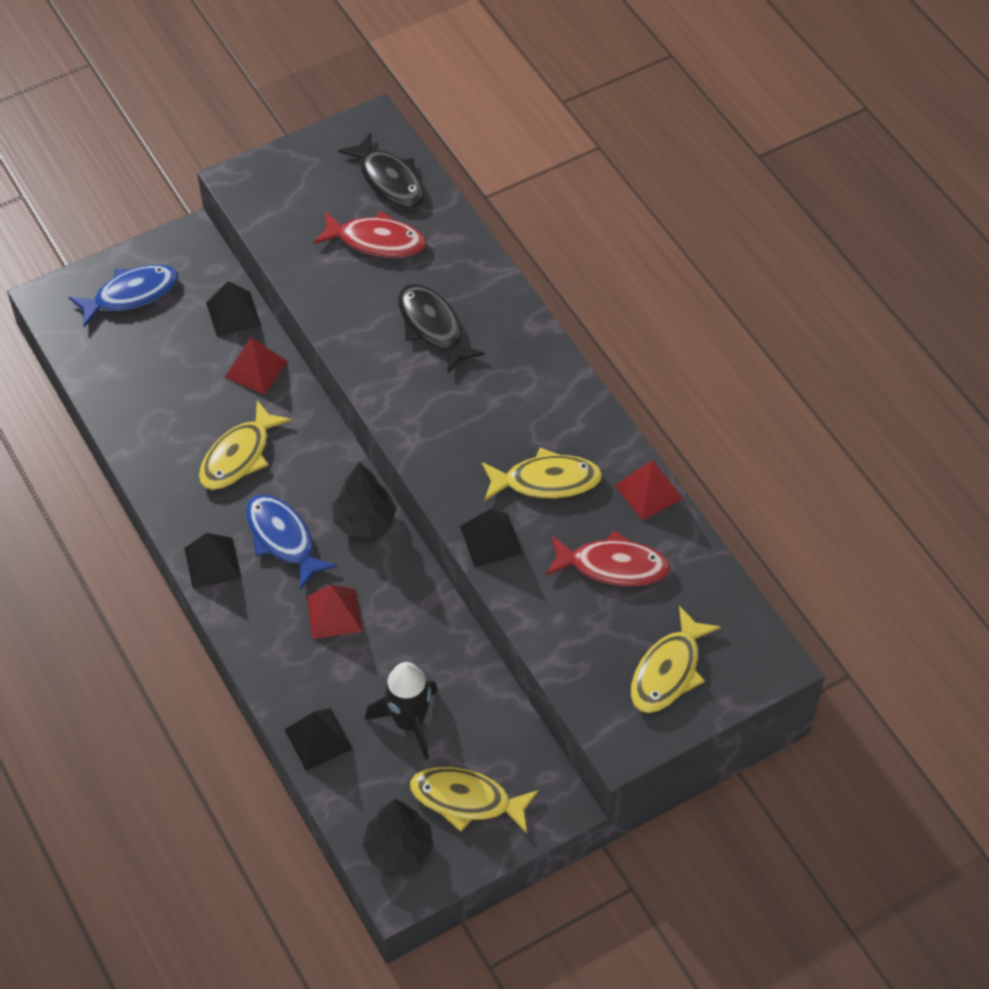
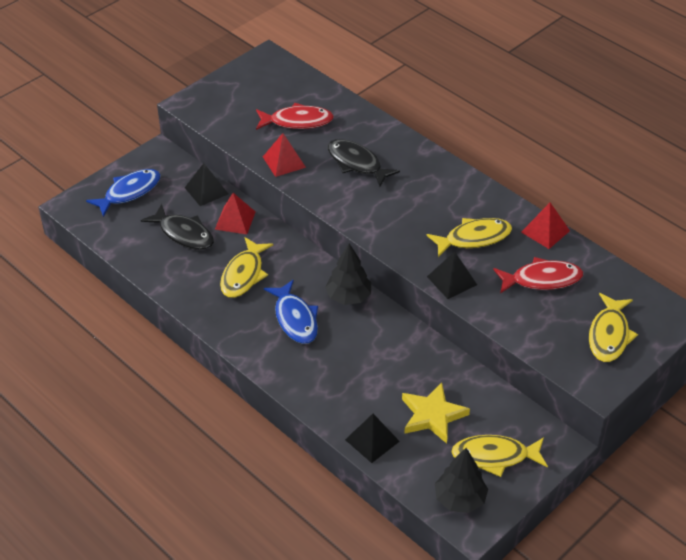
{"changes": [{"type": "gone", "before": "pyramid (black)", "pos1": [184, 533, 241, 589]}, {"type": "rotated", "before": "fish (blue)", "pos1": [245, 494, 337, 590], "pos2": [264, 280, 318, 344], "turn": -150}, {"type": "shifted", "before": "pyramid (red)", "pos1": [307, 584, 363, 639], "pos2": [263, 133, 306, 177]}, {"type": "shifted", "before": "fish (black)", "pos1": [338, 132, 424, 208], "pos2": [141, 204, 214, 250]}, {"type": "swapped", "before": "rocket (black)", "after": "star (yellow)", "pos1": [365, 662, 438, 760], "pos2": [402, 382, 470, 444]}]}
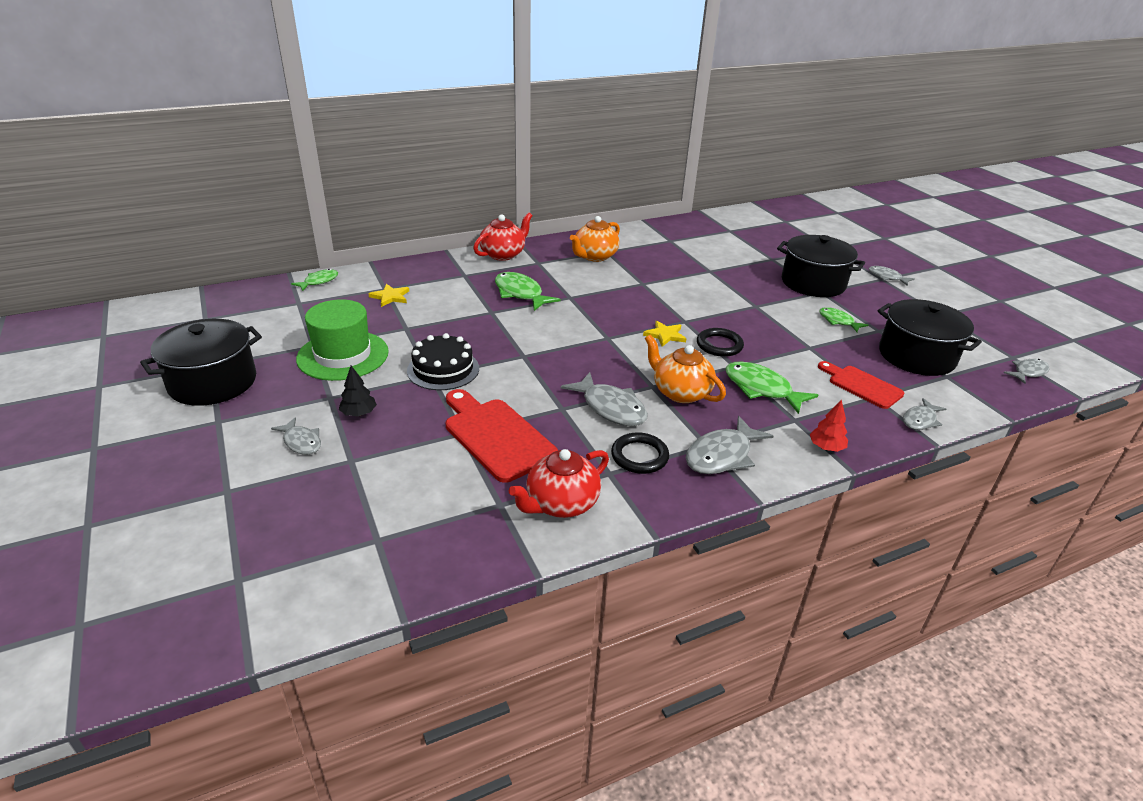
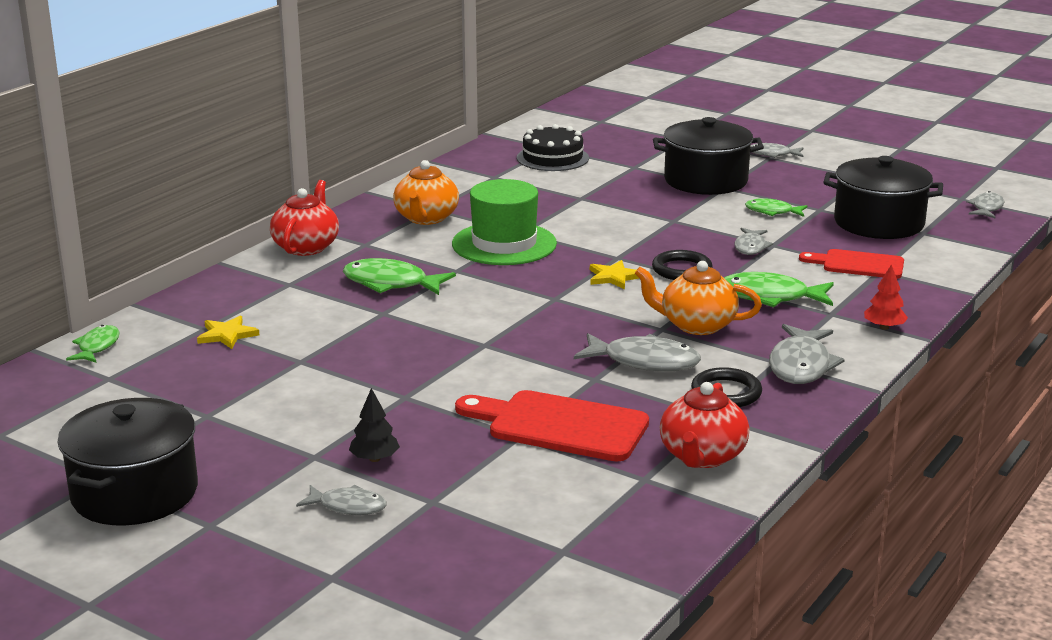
{"changes": [{"type": "shifted", "before": "hat (green)", "pos1": [296, 299, 389, 381], "pos2": [452, 179, 557, 265]}, {"type": "shifted", "before": "cake (black)", "pos1": [407, 333, 479, 390], "pos2": [517, 124, 589, 171]}, {"type": "shifted", "before": "fish (grey)", "pos1": [903, 398, 946, 430], "pos2": [735, 228, 773, 255]}]}
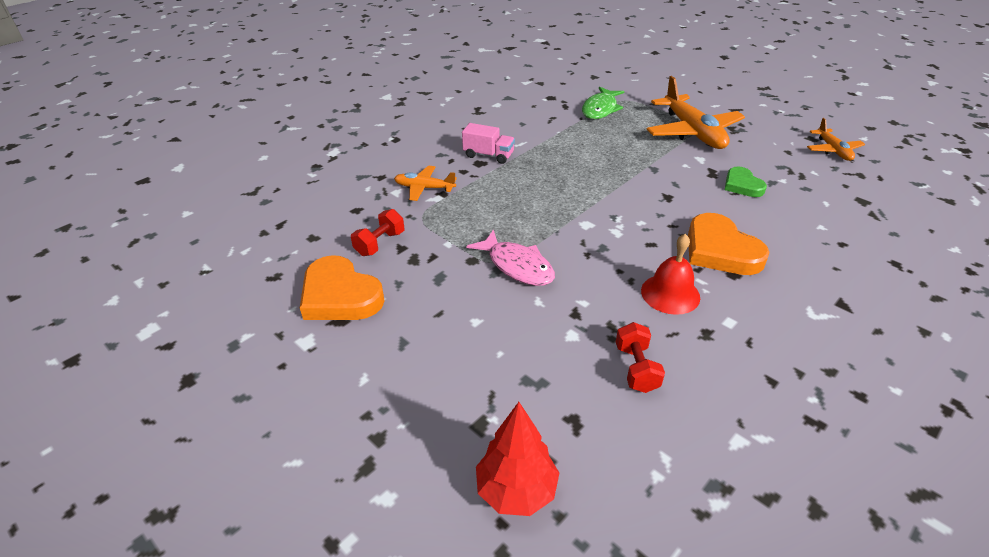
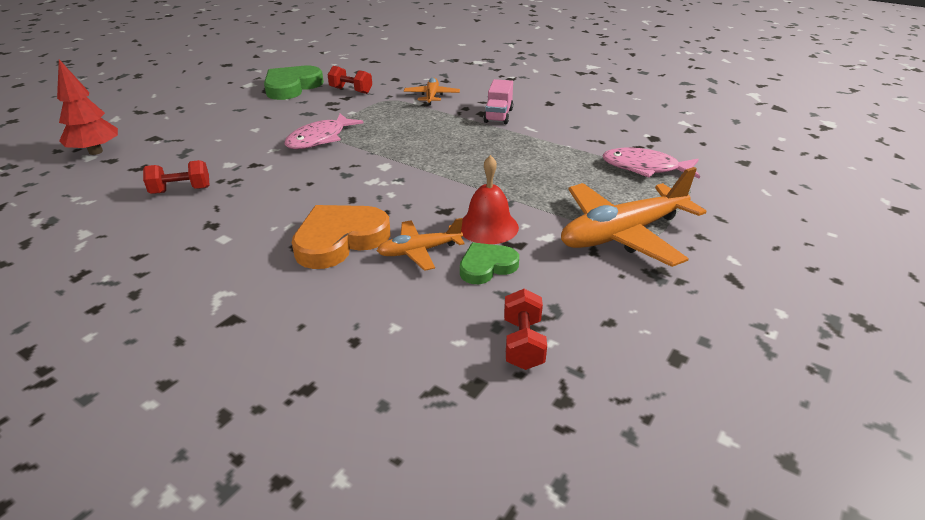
{"changes": [{"type": "repainted", "before": "heart (orange)", "after": "heart (green)", "pos1": [300, 255, 385, 320], "pos2": [264, 66, 324, 100]}, {"type": "repainted", "before": "fish (green)", "after": "fish (pink)", "pos1": [582, 86, 624, 119], "pos2": [602, 148, 700, 179]}, {"type": "shifted", "before": "bell (red)", "pos1": [641, 234, 700, 315], "pos2": [461, 155, 519, 244]}, {"type": "shifted", "before": "plane (orange)", "pos1": [807, 118, 865, 161], "pos2": [377, 218, 465, 271]}, {"type": "new", "after": "dumbbell (red)", "pos2": [504, 289, 547, 370]}]}
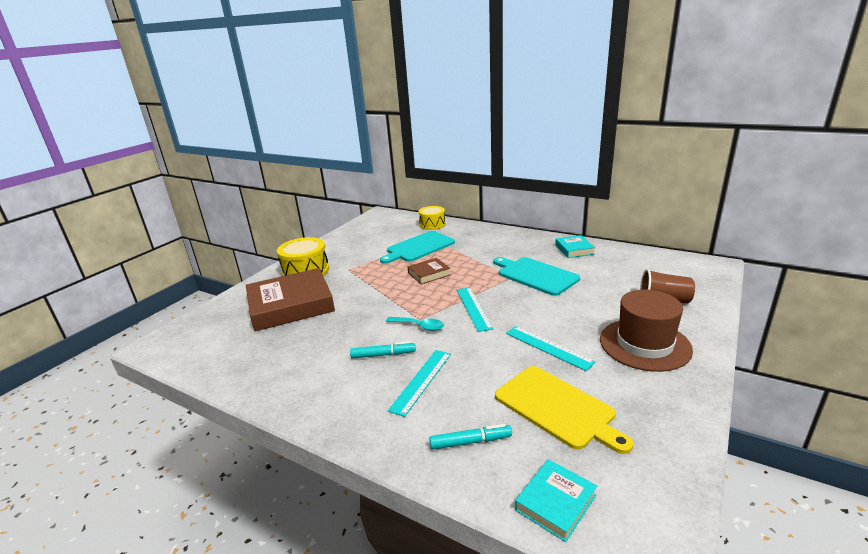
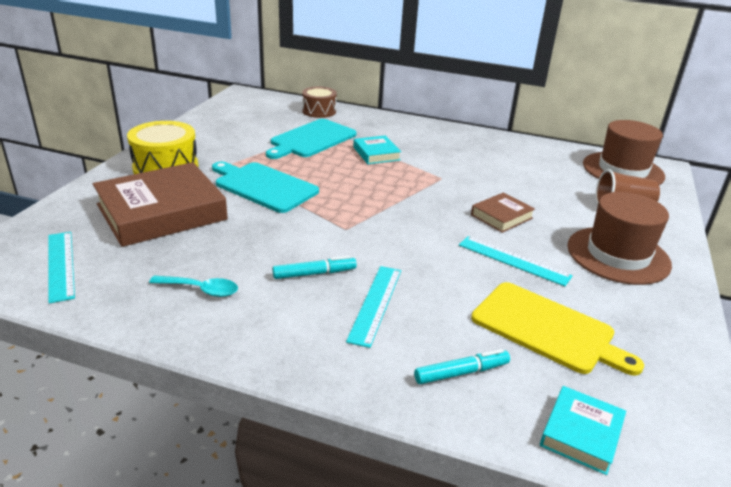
{"changes": [{"type": "shifted", "before": "spoon (turquoise)", "pos1": [386, 317, 444, 331], "pos2": [149, 276, 238, 297]}, {"type": "shifted", "before": "book (brown)", "pos1": [407, 258, 451, 285], "pos2": [471, 192, 535, 233]}, {"type": "repainted", "before": "drum (yellow)", "after": "drum (brown)", "pos1": [419, 206, 446, 230], "pos2": [302, 86, 337, 118]}, {"type": "shifted", "before": "ruler (turquoise)", "pos1": [457, 287, 493, 332], "pos2": [48, 232, 75, 304]}, {"type": "shifted", "before": "cutting board (turquoise)", "pos1": [493, 257, 580, 296], "pos2": [212, 161, 319, 213]}, {"type": "shifted", "before": "book (turquoise)", "pos1": [555, 235, 595, 258], "pos2": [353, 135, 401, 164]}, {"type": "new", "after": "hat (brown)", "pos2": [583, 120, 665, 185]}]}
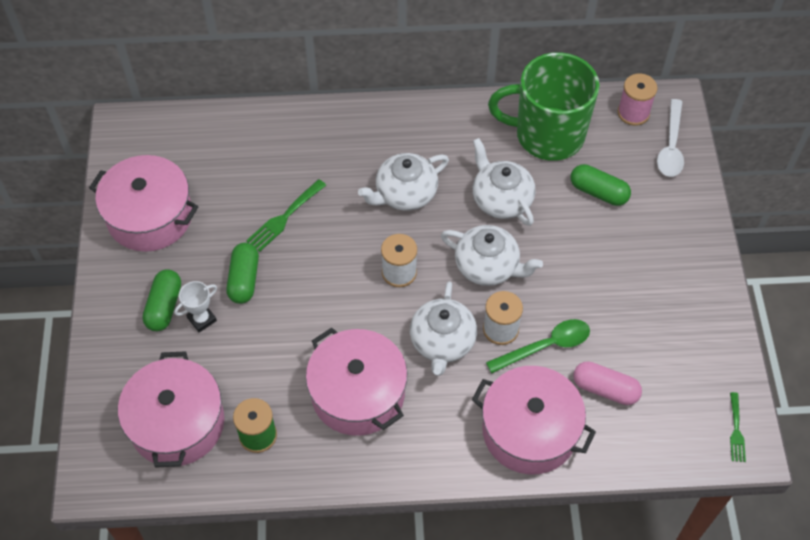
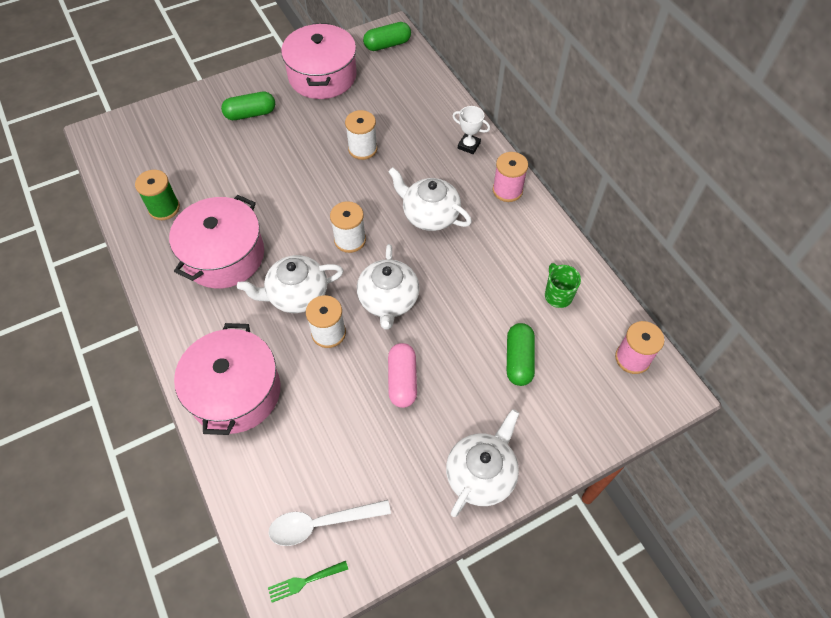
{"changes": [{"type": "gone", "before": "pot (pink)", "pos1": [118, 351, 224, 468]}, {"type": "shifted", "before": "trophy (white)", "pos1": [174, 281, 217, 332], "pos2": [453, 106, 490, 154]}, {"type": "shifted", "before": "capsule (green)", "pos1": [226, 243, 259, 304], "pos2": [363, 22, 411, 51]}, {"type": "swapped", "before": "fork (green)", "after": "spool (white)", "pos1": [246, 179, 326, 252], "pos2": [345, 110, 377, 160]}, {"type": "shifted", "before": "teapot (white)", "pos1": [473, 138, 536, 226], "pos2": [446, 409, 519, 517]}, {"type": "gone", "before": "spoon (green)", "pos1": [486, 319, 590, 373]}, {"type": "scaled", "before": "mug (green)", "pos1": [488, 52, 599, 161], "pos2": [545, 263, 581, 308], "scale": 0.41}, {"type": "shifted", "before": "capsule (pink)", "pos1": [573, 361, 642, 405], "pos2": [388, 343, 417, 408]}, {"type": "shifted", "before": "spoon (white)", "pos1": [657, 99, 684, 177], "pos2": [269, 500, 391, 546]}, {"type": "new", "after": "spool (pink)", "pos2": [493, 152, 528, 202]}]}
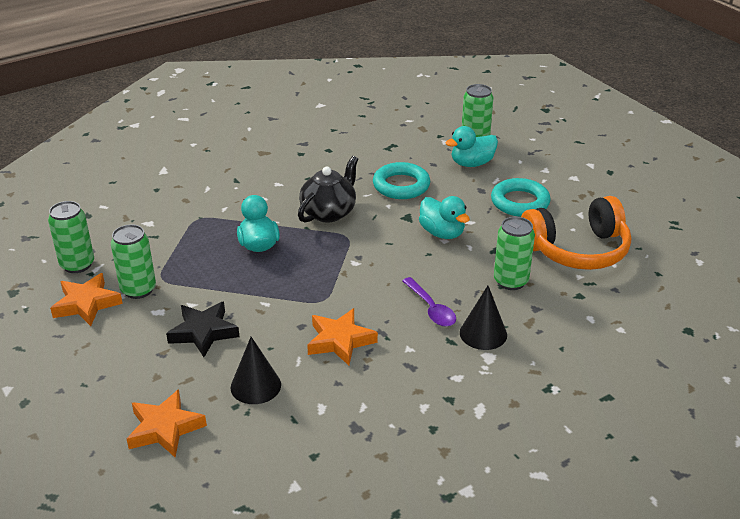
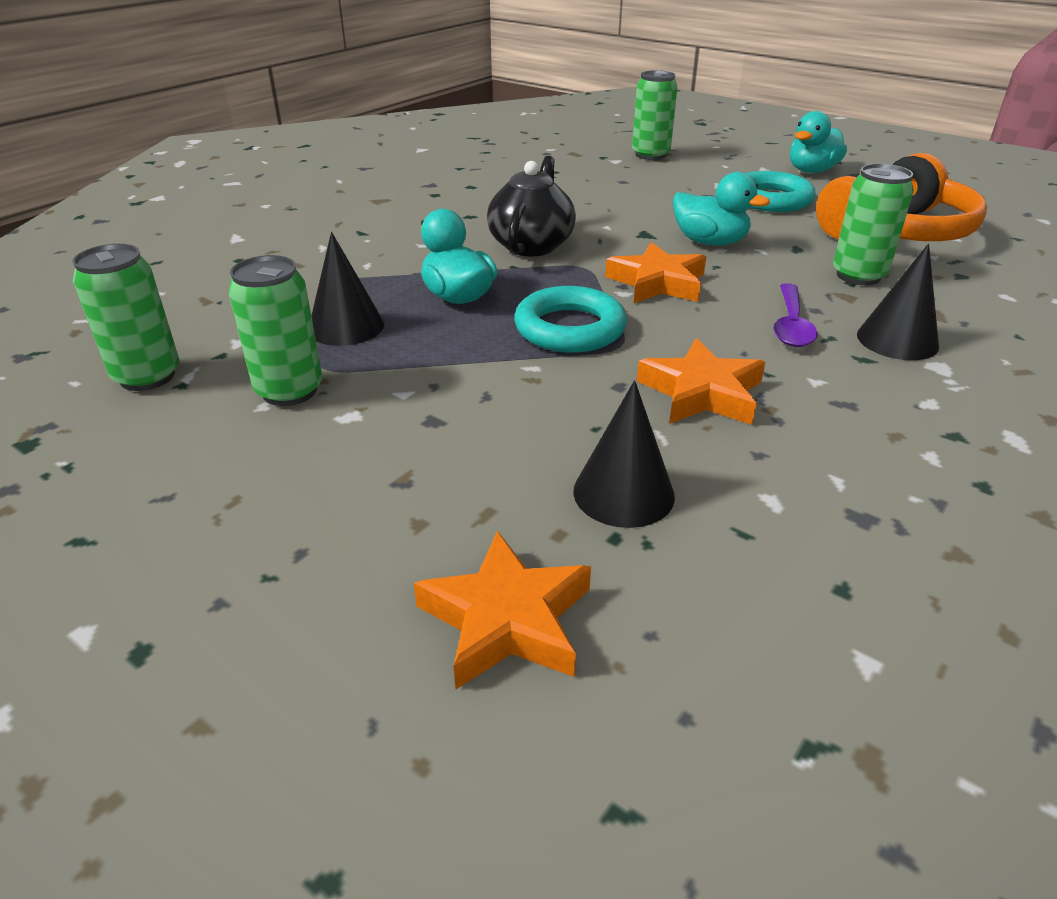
{"changes": [{"type": "shifted", "before": "star (orange)", "pos1": [50, 273, 123, 326], "pos2": [605, 242, 706, 303]}, {"type": "gone", "before": "star (black)", "pos1": [166, 301, 239, 357]}, {"type": "shifted", "before": "ring (turquoise)", "pos1": [373, 162, 430, 199], "pos2": [514, 286, 627, 353]}, {"type": "rotated", "before": "spoon (purple)", "pos1": [402, 277, 456, 327], "pos2": [773, 283, 818, 347], "turn": 60}, {"type": "shifted", "before": "duck (turquoise)", "pos1": [445, 126, 498, 167], "pos2": [790, 111, 847, 173]}, {"type": "new", "after": "cone (black)", "pos2": [311, 232, 384, 346]}]}
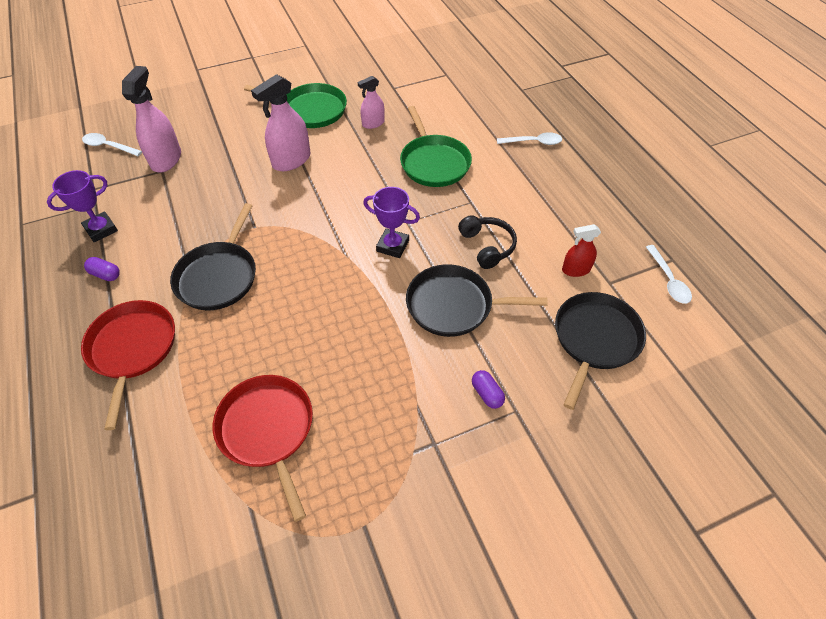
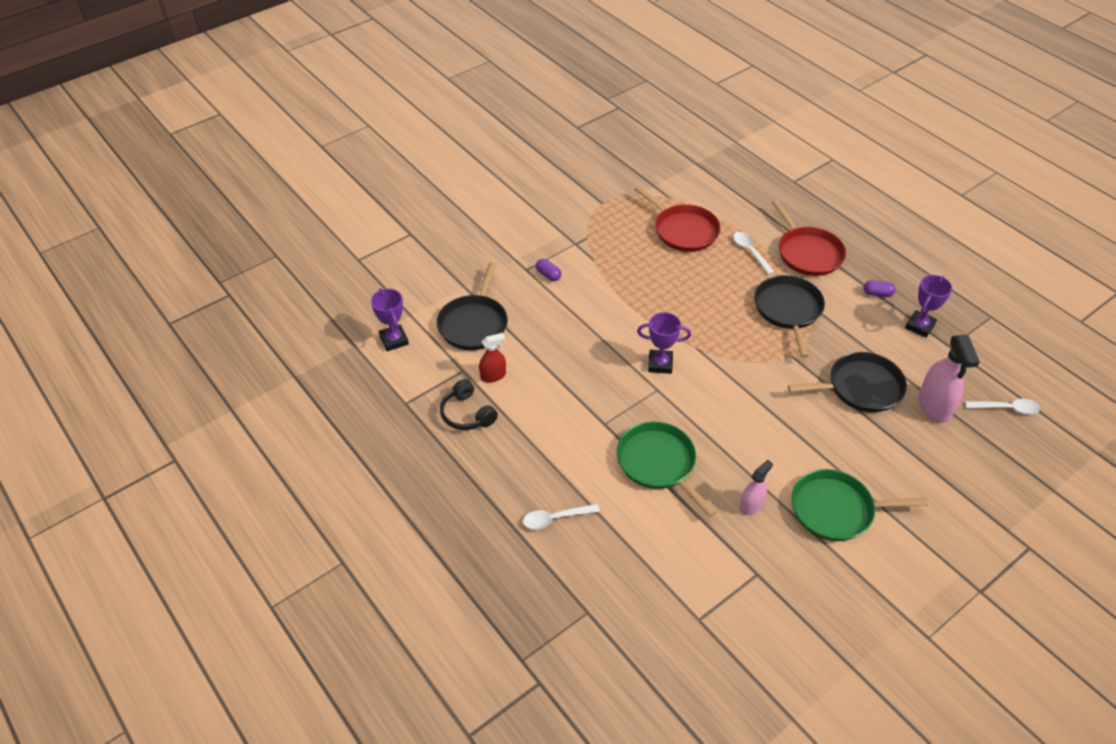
{"changes": [{"type": "gone", "before": "spray bottle (pink)", "pos1": [251, 74, 311, 171]}, {"type": "shifted", "before": "pan (black)", "pos1": [406, 264, 548, 337], "pos2": [788, 352, 907, 412]}, {"type": "shifted", "before": "headphones (black)", "pos1": [458, 215, 517, 269], "pos2": [440, 379, 498, 430]}, {"type": "shifted", "before": "spoon (white)", "pos1": [646, 245, 692, 304], "pos2": [733, 232, 774, 275]}, {"type": "new", "after": "trophy (purple)", "pos2": [371, 288, 409, 351]}]}
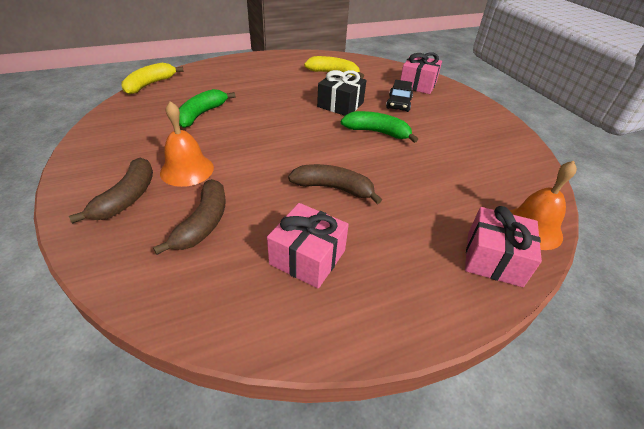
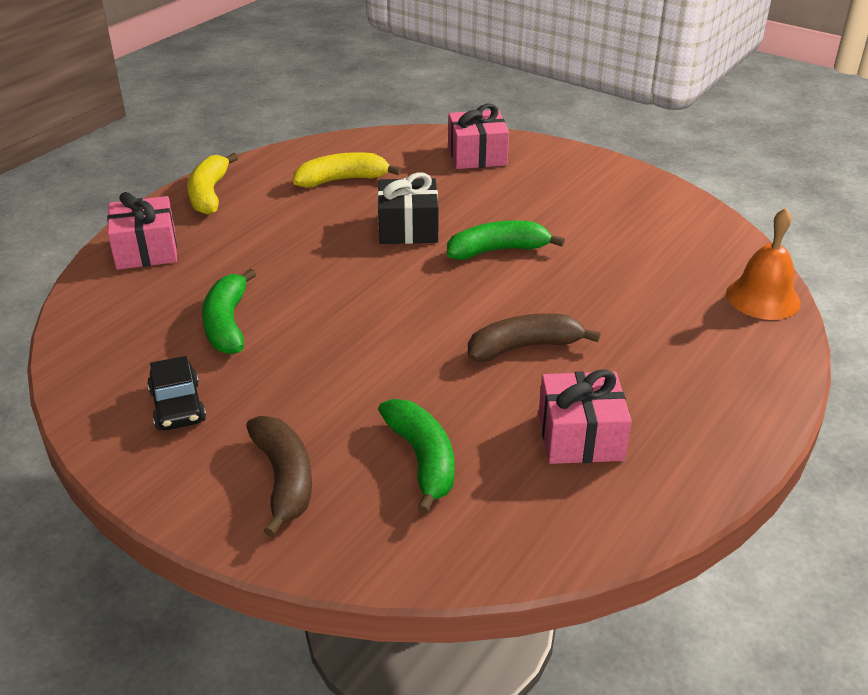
{"changes": [{"type": "shifted", "before": "banana (yellow)", "pos1": [122, 63, 184, 95], "pos2": [187, 153, 238, 215]}, {"type": "repainted", "before": "banana (brown)", "after": "banana (green)", "pos1": [153, 179, 226, 255], "pos2": [378, 399, 455, 514]}, {"type": "gone", "before": "bell (orange)", "pos1": [160, 101, 214, 187]}, {"type": "shifted", "before": "car (black)", "pos1": [386, 80, 413, 112], "pos2": [147, 356, 206, 430]}, {"type": "shifted", "before": "gift (pink)", "pos1": [465, 206, 542, 287], "pos2": [107, 192, 177, 270]}]}
